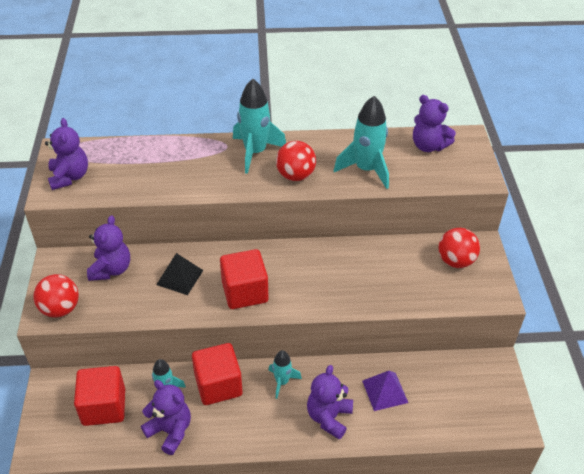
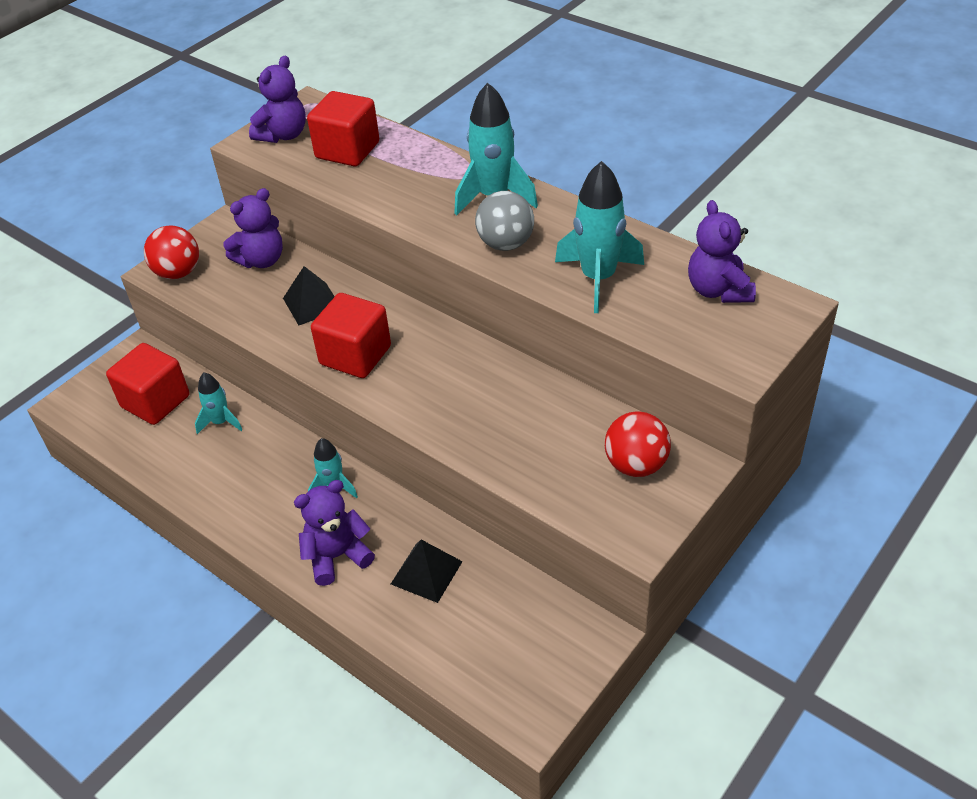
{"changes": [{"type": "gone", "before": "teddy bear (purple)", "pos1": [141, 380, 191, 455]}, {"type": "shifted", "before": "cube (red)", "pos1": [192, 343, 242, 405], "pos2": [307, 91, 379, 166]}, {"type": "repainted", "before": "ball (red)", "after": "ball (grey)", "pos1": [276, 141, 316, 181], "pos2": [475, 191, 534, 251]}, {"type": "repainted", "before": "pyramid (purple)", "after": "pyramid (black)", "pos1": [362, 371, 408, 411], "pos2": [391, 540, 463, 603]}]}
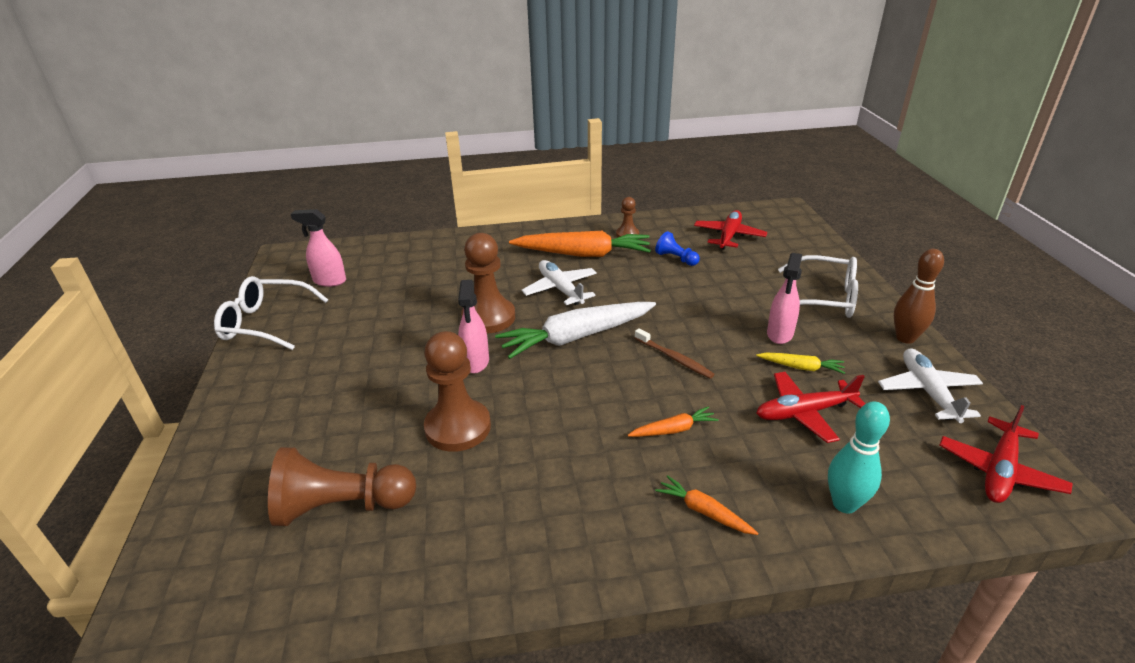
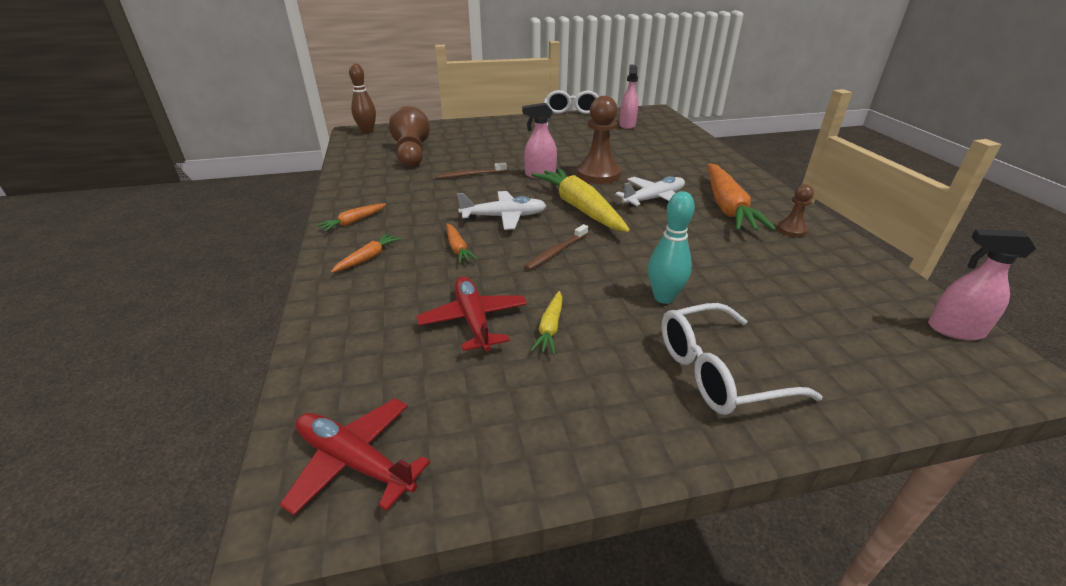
{"changes": [{"type": "swapped", "before": "pawn (brown)", "after": "toothbrush (brown)", "pos1": [424, 331, 491, 452], "pos2": [436, 162, 507, 179]}, {"type": "repainted", "before": "carrot (white)", "after": "carrot (yellow)", "pos1": [495, 302, 656, 359], "pos2": [531, 168, 630, 232]}, {"type": "gone", "before": "pawn (blue)", "pos1": [655, 231, 700, 266]}, {"type": "gone", "before": "plane (red)", "pos1": [694, 210, 767, 250]}, {"type": "shifted", "before": "spray bottle (pink)", "pos1": [767, 253, 802, 344], "pos2": [928, 229, 1036, 341]}, {"type": "rotated", "before": "glasses (white)", "pos1": [778, 255, 858, 318], "pos2": [661, 303, 823, 415], "turn": 60}, {"type": "shifted", "before": "bowling pin (turquoise)", "pos1": [828, 402, 890, 513], "pos2": [648, 191, 695, 304]}, {"type": "shifted", "before": "plane (white)", "pos1": [878, 348, 983, 423], "pos2": [457, 191, 547, 230]}, {"type": "shifted", "before": "bowling pin (brown)", "pos1": [894, 249, 944, 344], "pos2": [349, 63, 376, 134]}, {"type": "new", "after": "carrot (orange)", "pos2": [317, 203, 386, 232]}]}
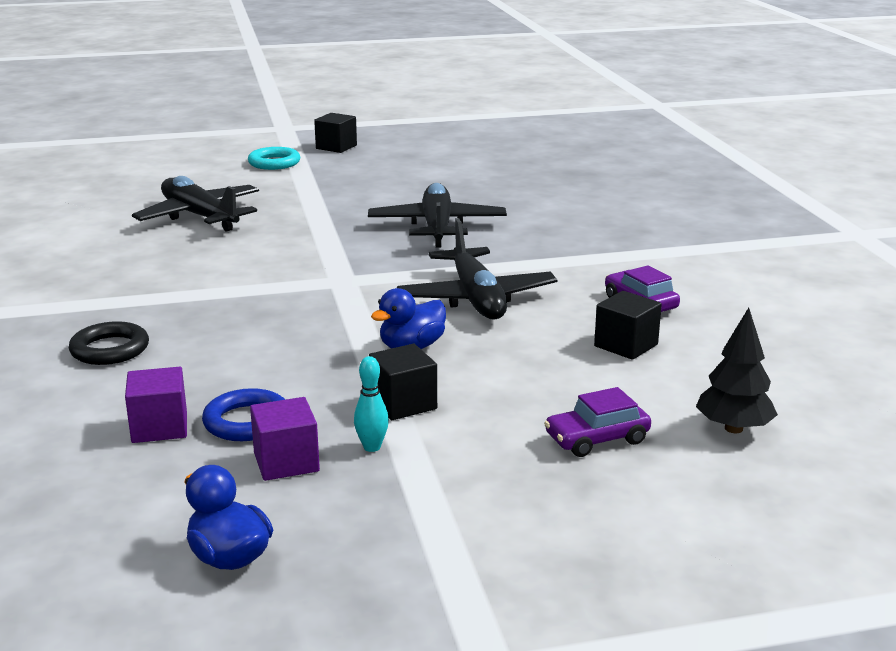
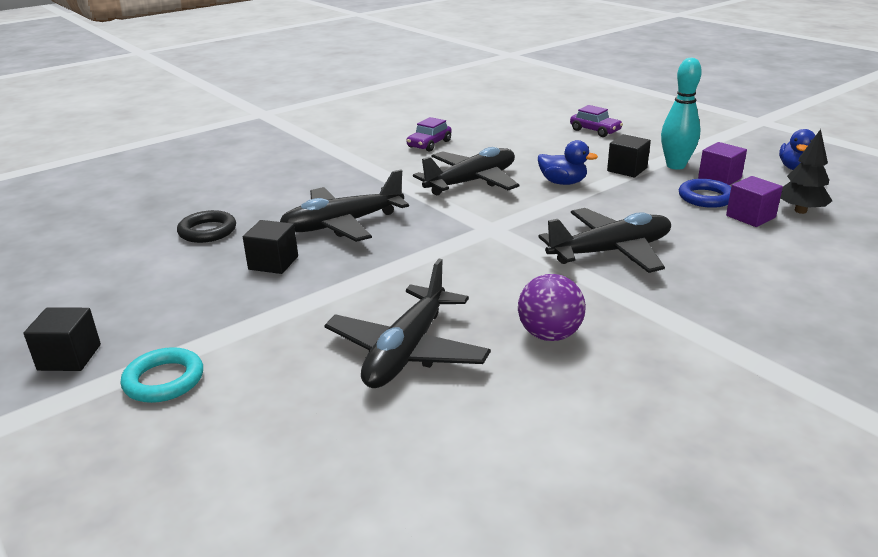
{"changes": [{"type": "shifted", "before": "ring (black)", "pos1": [69, 321, 149, 365], "pos2": [177, 210, 236, 243]}, {"type": "scaled", "before": "bowling pin (turquoise)", "pos1": [354, 356, 389, 452], "pos2": [661, 58, 702, 170], "scale": 1.95}, {"type": "shifted", "before": "cube (black)", "pos1": [594, 291, 662, 360], "pos2": [243, 220, 298, 274]}, {"type": "shifted", "before": "tree (black)", "pos1": [696, 308, 778, 433], "pos2": [780, 129, 832, 214]}, {"type": "new", "after": "ball (purple)", "pos2": [518, 274, 586, 341]}, {"type": "new", "after": "plane (black)", "pos2": [538, 208, 671, 273]}]}
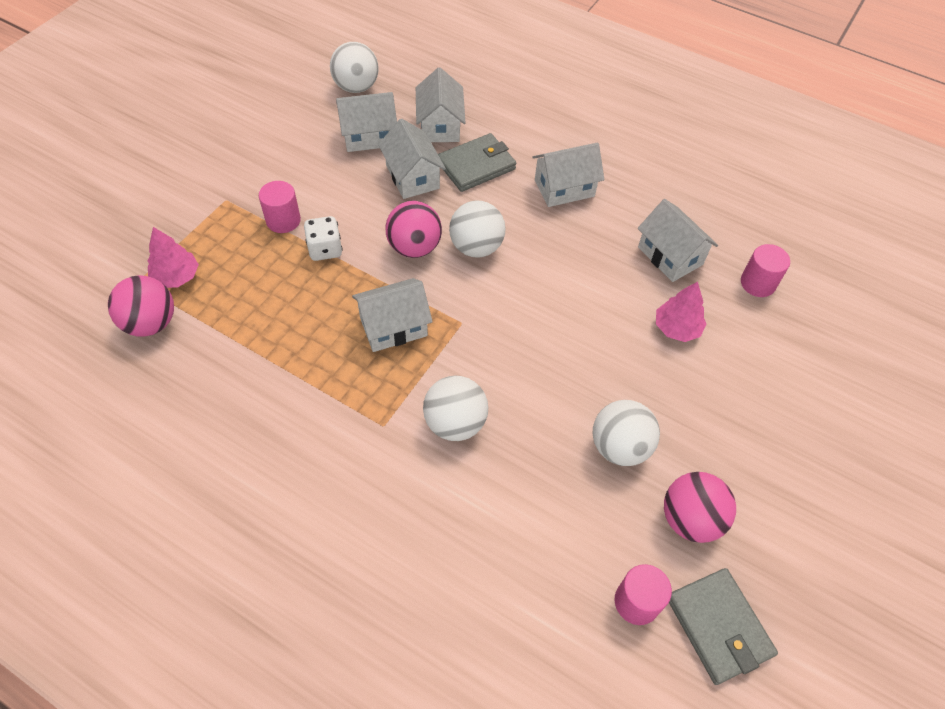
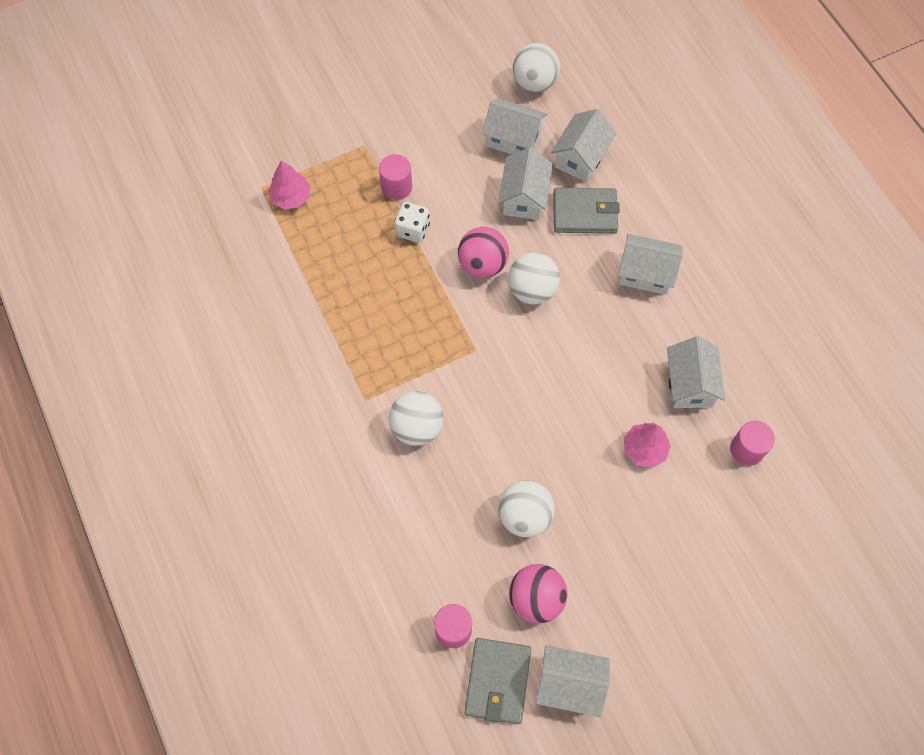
{"changes": [{"type": "gone", "before": "ball (pink)", "pos1": [108, 275, 174, 337]}, {"type": "shifted", "before": "house (white)", "pos1": [352, 278, 433, 352], "pos2": [535, 645, 610, 717]}]}
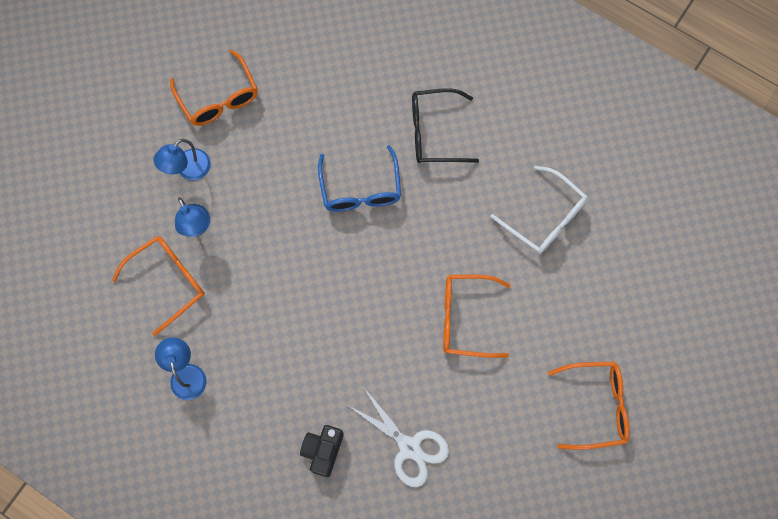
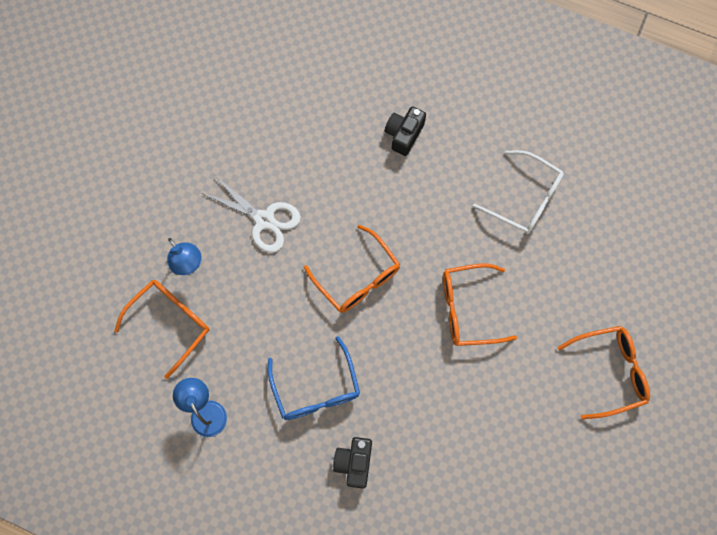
{"changes": [{"type": "gone", "before": "lamp (blue)", "pos1": [154, 139, 211, 180]}, {"type": "shifted", "before": "glasses (orange)", "pos1": [170, 50, 258, 126], "pos2": [304, 225, 400, 313]}, {"type": "shifted", "before": "glasses (blue)", "pos1": [318, 145, 401, 212], "pos2": [268, 336, 360, 420]}, {"type": "shifted", "before": "scissors (white)", "pos1": [349, 388, 449, 487], "pos2": [202, 176, 301, 253]}, {"type": "swapped", "before": "glasses (black)", "after": "camera (black)", "pos1": [412, 88, 479, 163], "pos2": [385, 106, 426, 156]}]}
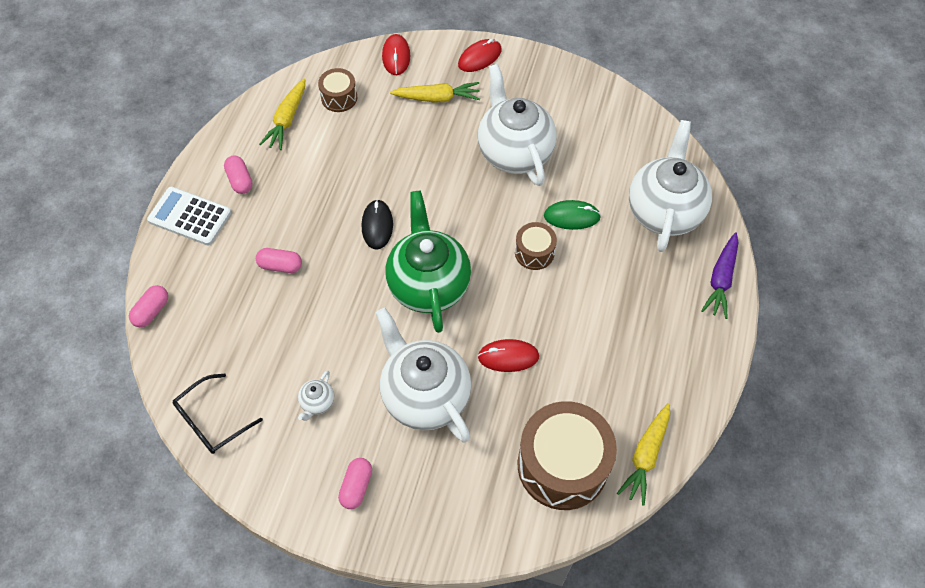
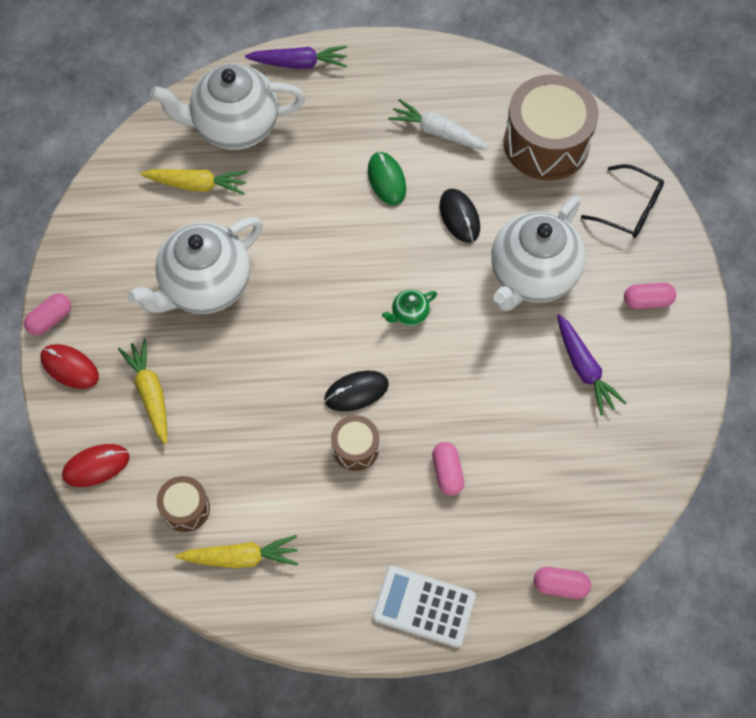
{"changes": [{"type": "rotated", "before": "calculator (white)", "pos1": [147, 186, 231, 246], "pos2": [372, 566, 476, 648], "turn": 105}, {"type": "shifted", "before": "glasses (black)", "pos1": [173, 373, 263, 454], "pos2": [581, 164, 664, 238]}, {"type": "shifted", "before": "capsule (pink)", "pos1": [224, 156, 252, 194], "pos2": [24, 293, 71, 336]}, {"type": "swapped", "before": "teapot (white)", "after": "carrot (purple)", "pos1": [298, 370, 334, 421], "pos2": [557, 314, 626, 416]}, {"type": "scaled", "before": "teapot (green)", "pos1": [385, 191, 471, 333], "pos2": [382, 290, 437, 326], "scale": 0.4}, {"type": "repainted", "before": "mouse (red)", "after": "mouse (black)", "pos1": [478, 339, 539, 372], "pos2": [440, 188, 480, 243]}, {"type": "shifted", "before": "drum (brown)", "pos1": [515, 222, 557, 270], "pos2": [331, 415, 379, 471]}, {"type": "shifted", "before": "mouse (green)", "pos1": [544, 200, 601, 230], "pos2": [368, 151, 406, 205]}, {"type": "shifted", "before": "carrot (yellow)", "pos1": [617, 403, 670, 505], "pos2": [140, 169, 248, 195]}, {"type": "new", "after": "carrot (white)", "pos2": [388, 99, 489, 149]}]}
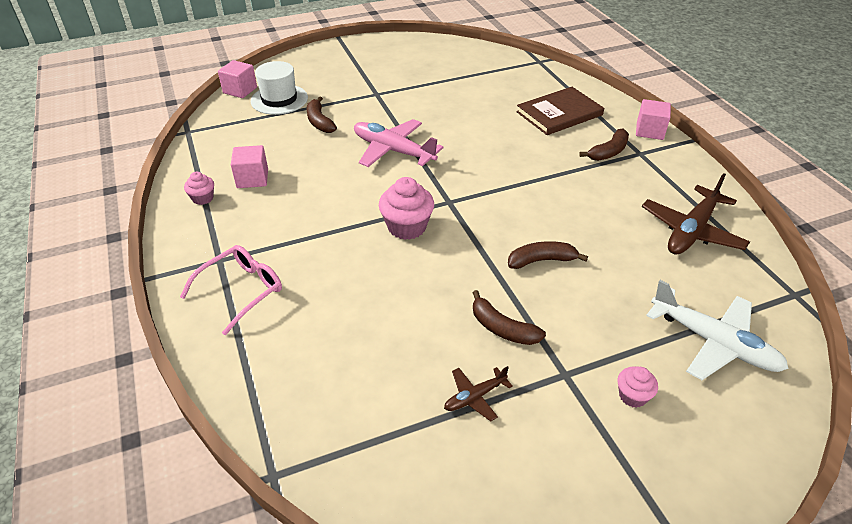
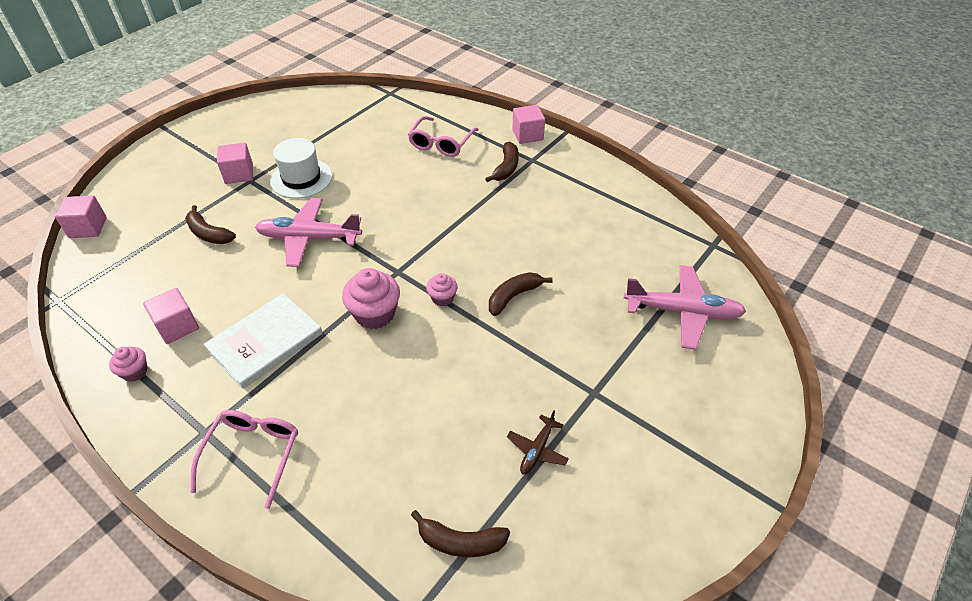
{"changes": [{"type": "shifted", "before": "hat (white)", "pos1": [251, 61, 308, 115], "pos2": [270, 138, 333, 199]}, {"type": "shifted", "before": "banana (brown)", "pos1": [473, 290, 546, 345], "pos2": [411, 510, 510, 557]}, {"type": "swapped", "before": "book (brown)", "after": "glasses (pink)", "pos1": [516, 87, 604, 135], "pos2": [408, 116, 479, 157]}, {"type": "shifted", "before": "cupcake (pink)", "pos1": [618, 367, 658, 408], "pos2": [426, 273, 458, 306]}, {"type": "gone", "before": "plane (brown)", "pos1": [642, 173, 750, 255]}, {"type": "repainted", "before": "plane (white)", "after": "plane (pink)", "pos1": [646, 280, 789, 380], "pos2": [624, 265, 746, 350]}, {"type": "new", "after": "book (white)", "pos2": [203, 293, 323, 389]}, {"type": "new", "after": "cube (pink)", "pos2": [217, 143, 253, 184]}]}
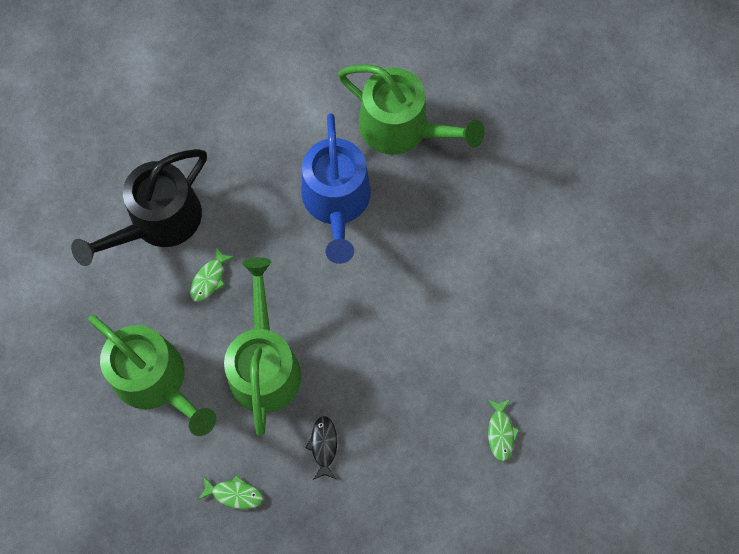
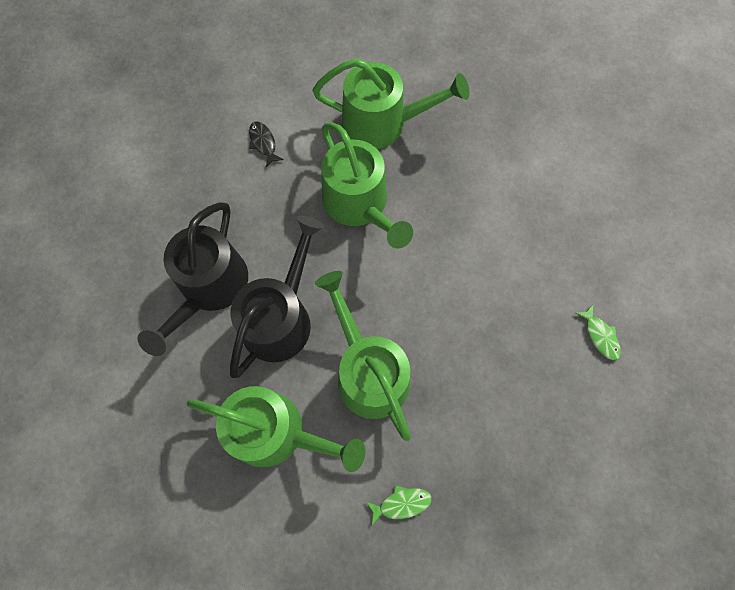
{"changes": [{"type": "swapped", "before": "fish (green)", "after": "watering can (black)", "pos1": [190, 247, 235, 302], "pos2": [230, 216, 325, 378]}, {"type": "repainted", "before": "watering can (blue)", "after": "watering can (green)", "pos1": [301, 113, 371, 264], "pos2": [321, 122, 413, 249]}, {"type": "shifted", "before": "fish (black)", "pos1": [306, 416, 337, 480], "pos2": [249, 122, 284, 167]}]}
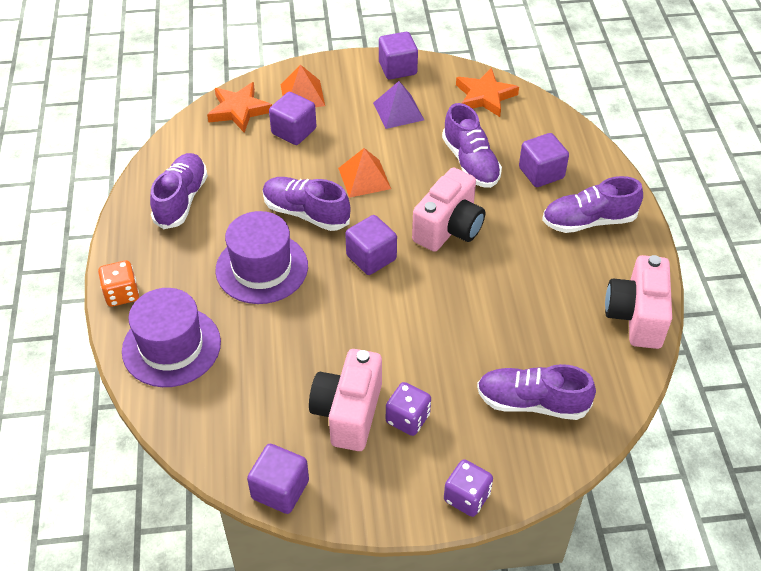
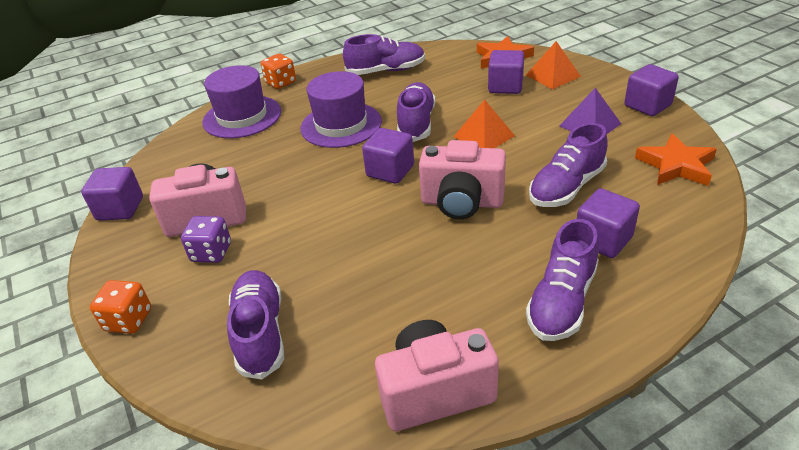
{"changes": [{"type": "repainted", "before": "dice (purple)", "after": "dice (orange)", "pos1": [444, 459, 493, 517], "pos2": [90, 280, 151, 334]}, {"type": "rotated", "before": "shoe (purple)", "pos1": [542, 176, 643, 233], "pos2": [526, 219, 599, 341], "turn": -120}]}
